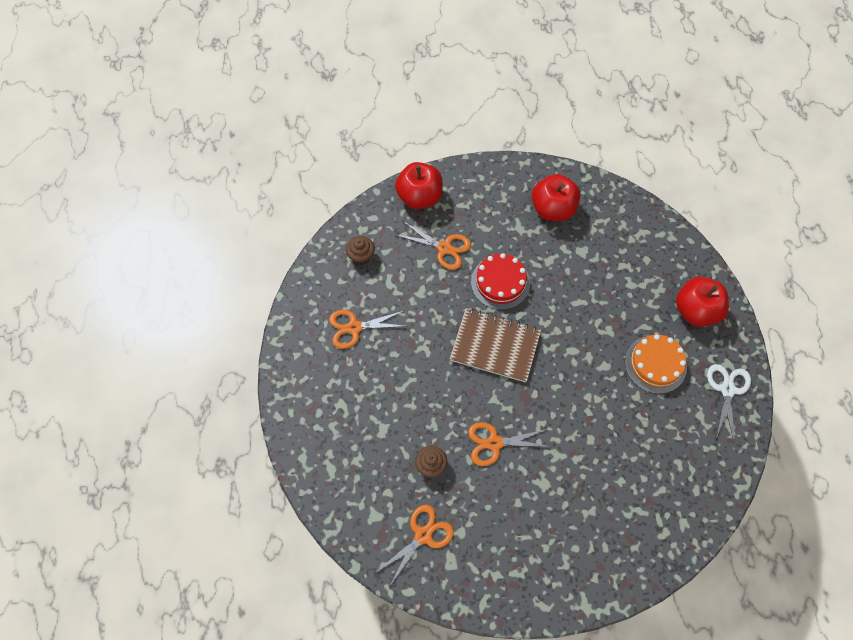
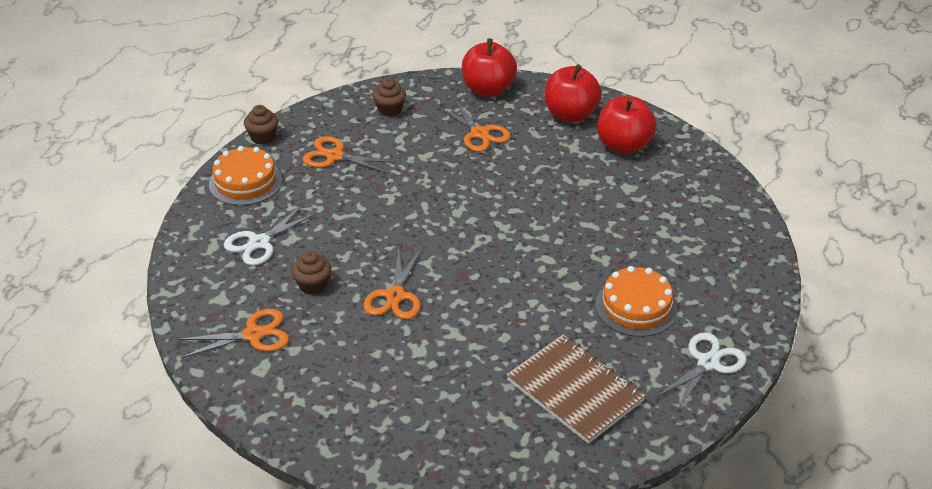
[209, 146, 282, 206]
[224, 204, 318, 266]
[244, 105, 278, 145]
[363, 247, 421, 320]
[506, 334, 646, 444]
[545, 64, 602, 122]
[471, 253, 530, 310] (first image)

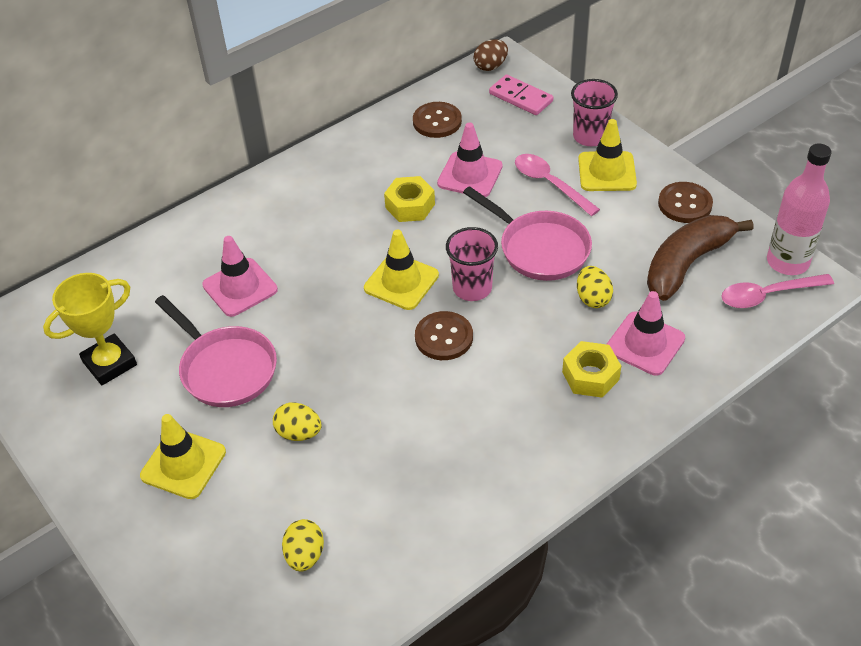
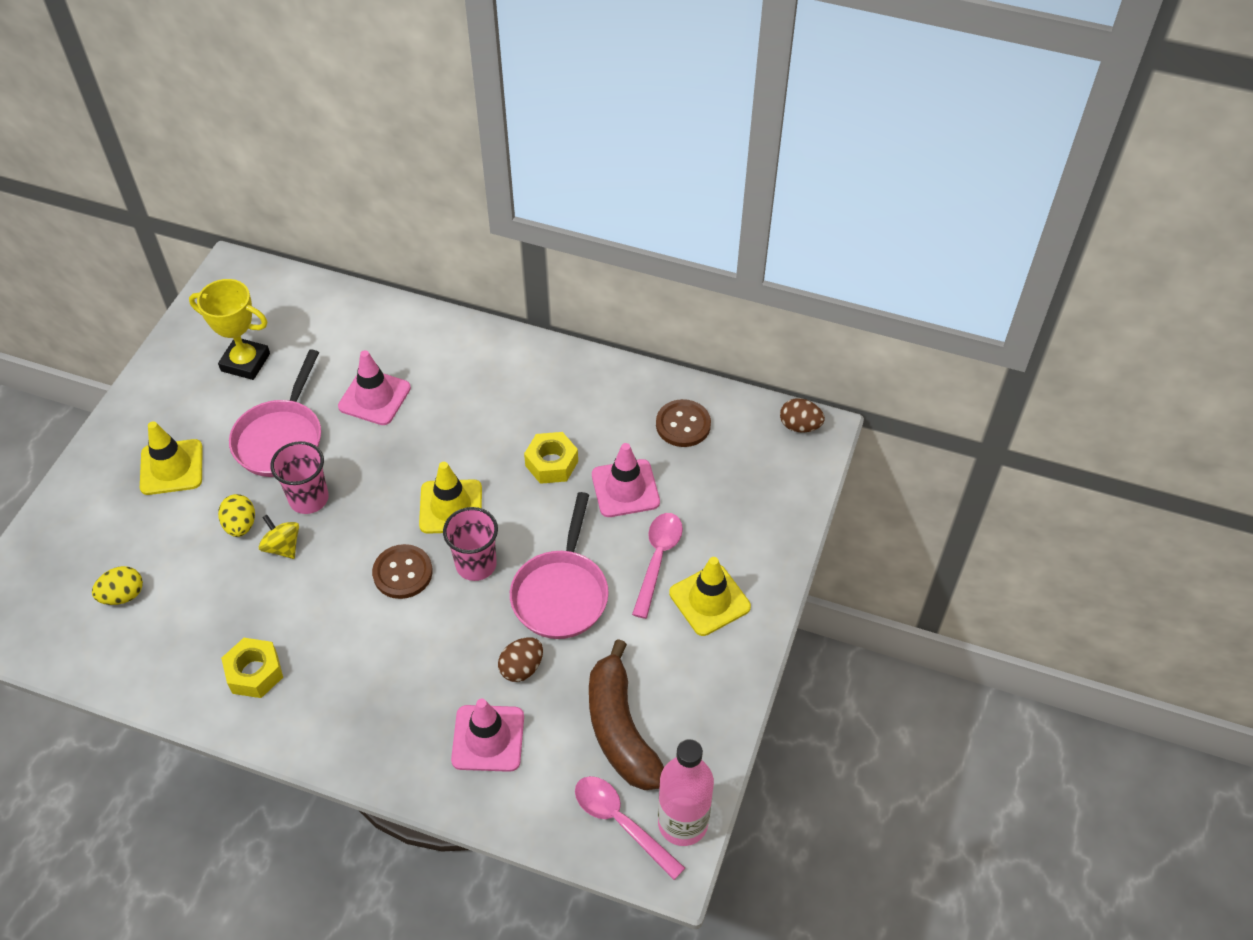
[221, 638, 283, 698]
[259, 515, 299, 559]
[270, 441, 329, 514]
[498, 637, 543, 682]
[589, 639, 664, 790]
[489, 74, 553, 115] (first image)
[658, 182, 713, 223] (first image)

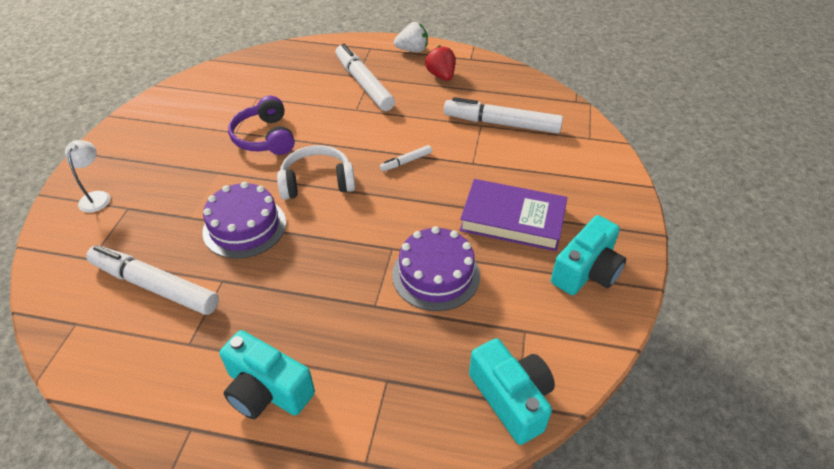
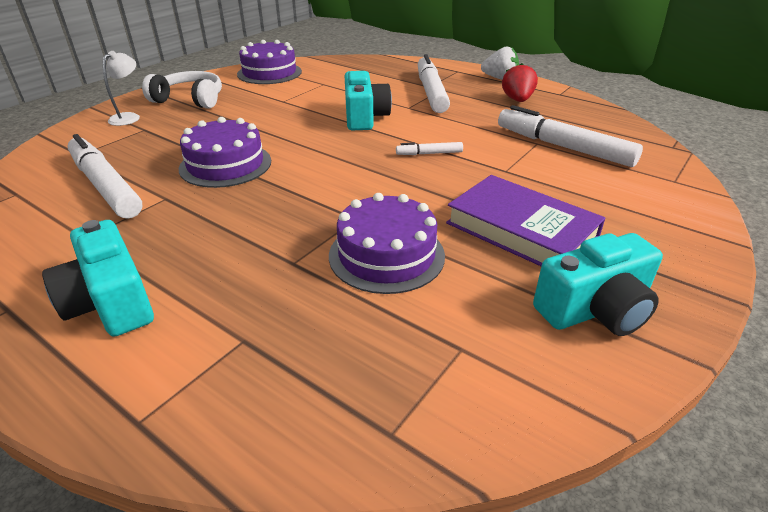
[142, 71, 222, 109]
[237, 40, 302, 84]
[345, 71, 392, 130]
[228, 96, 295, 155] (first image)

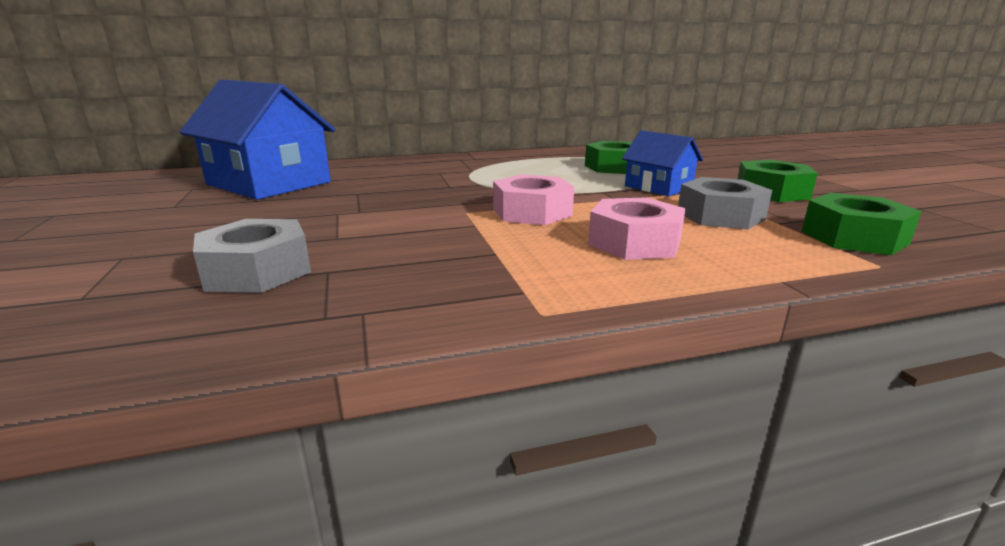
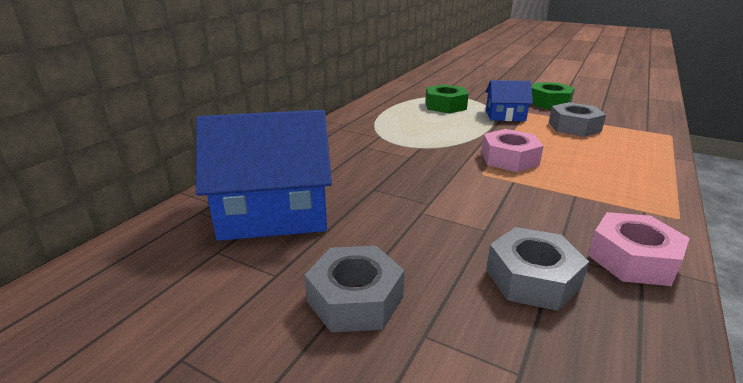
[305, 246, 404, 332]
[588, 212, 690, 286]
[802, 193, 922, 255] (first image)

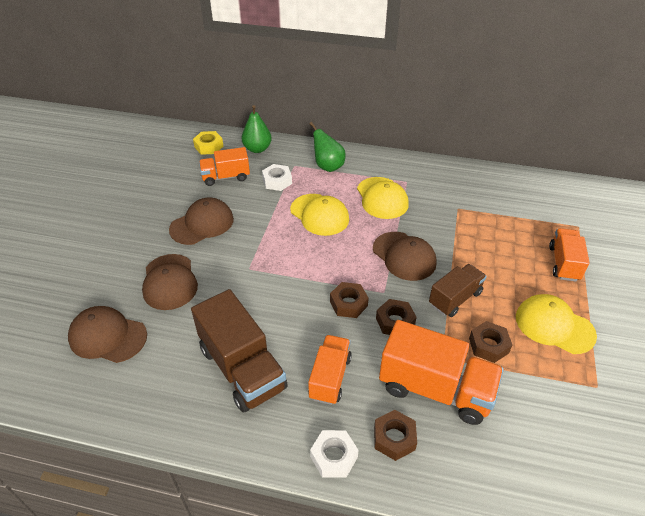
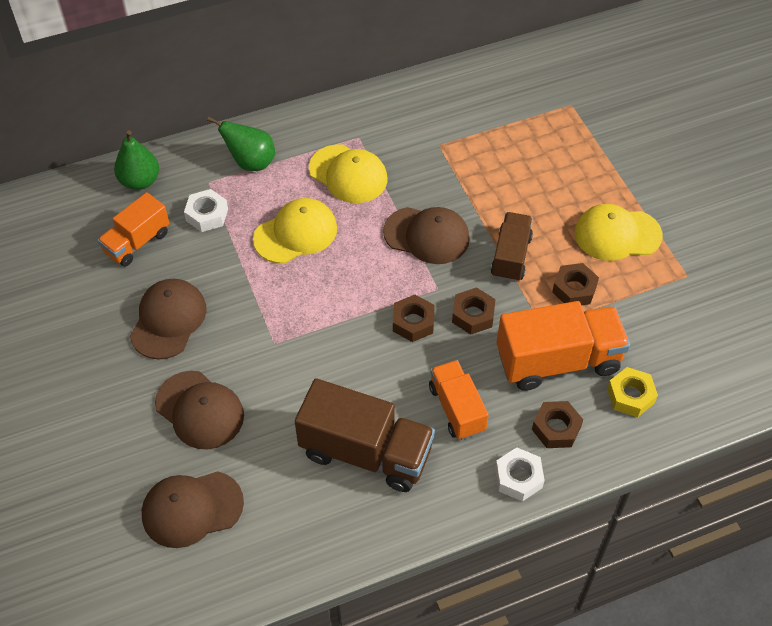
[253, 198, 337, 264]
[607, 367, 658, 417]
[549, 228, 590, 281] (first image)

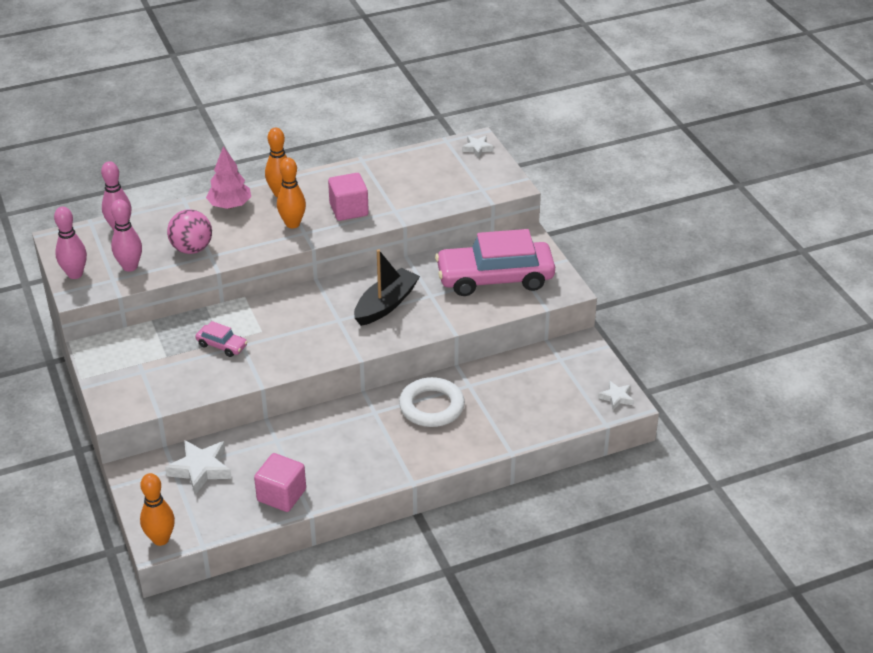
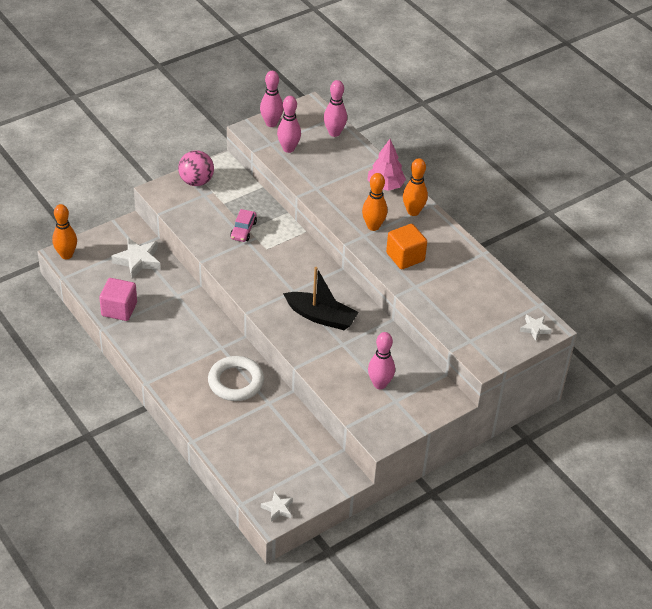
[178, 150, 214, 186]
[368, 332, 395, 389]
[386, 224, 427, 269]

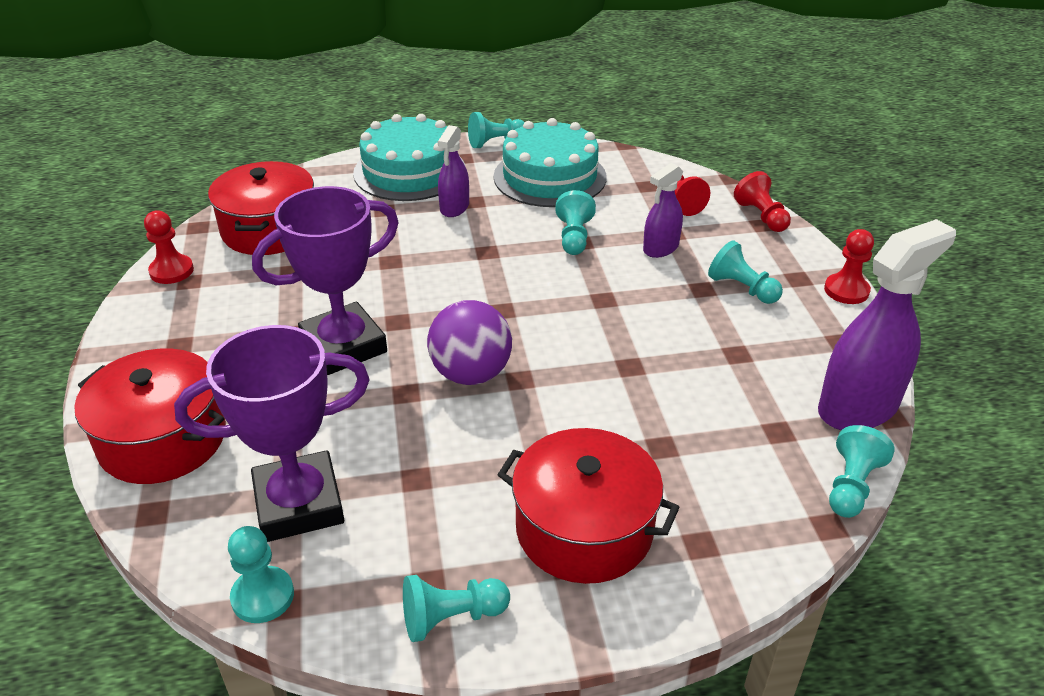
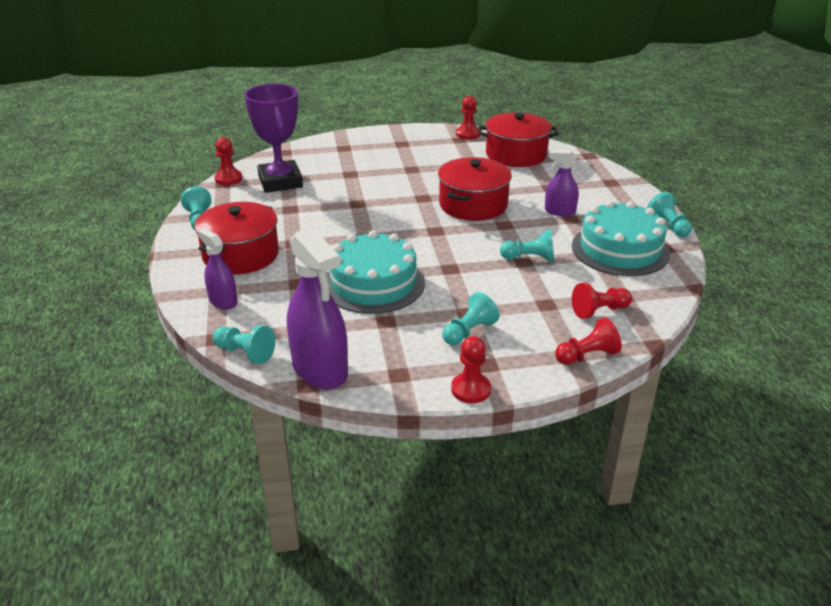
[197, 228, 238, 310]
[215, 137, 243, 185]
[327, 230, 425, 314]
[438, 157, 512, 221]
[252, 186, 399, 375] (first image)
[427, 300, 512, 385] (first image)

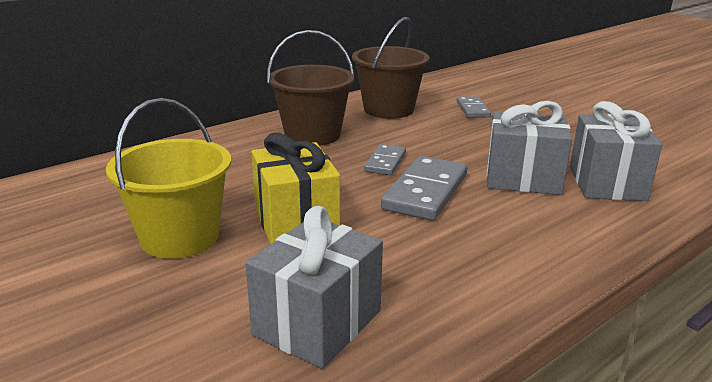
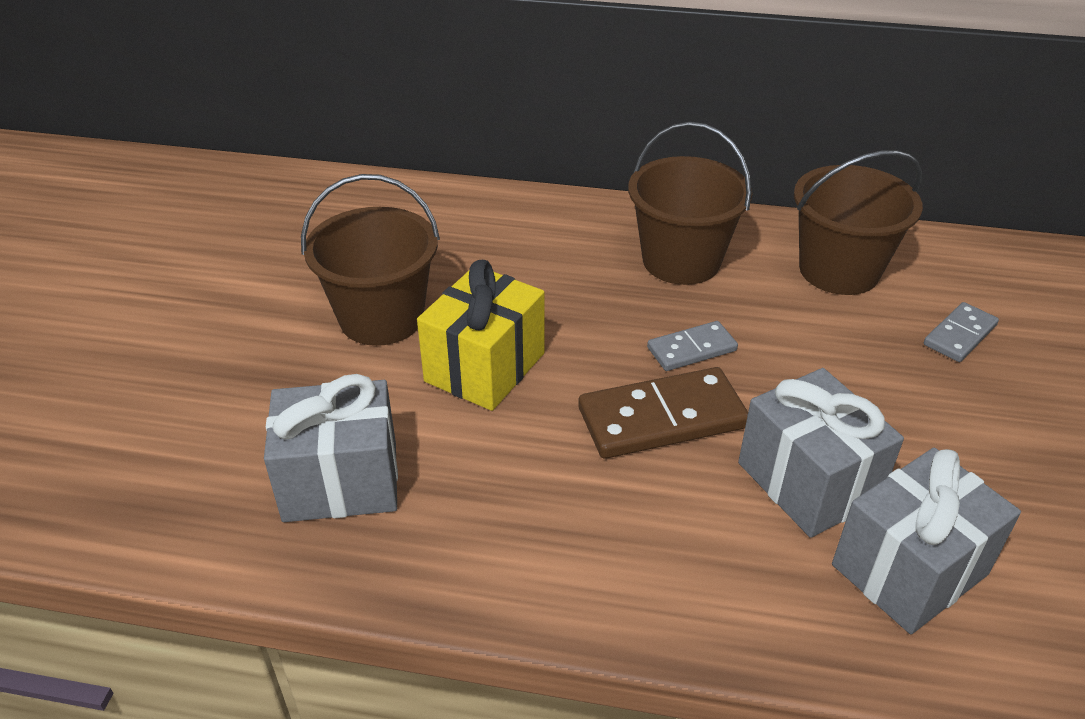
[301, 174, 440, 346]
[578, 367, 748, 459]

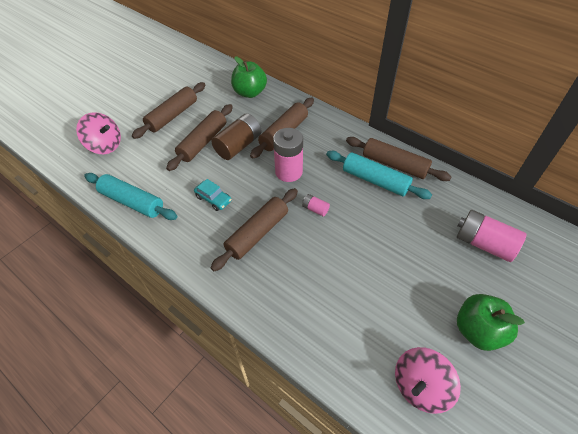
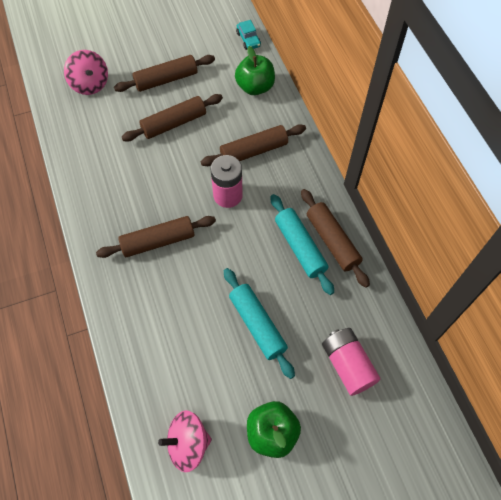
[224, 268, 295, 379]
[236, 20, 261, 50]
[211, 114, 262, 160] (first image)
[302, 194, 330, 216] (first image)

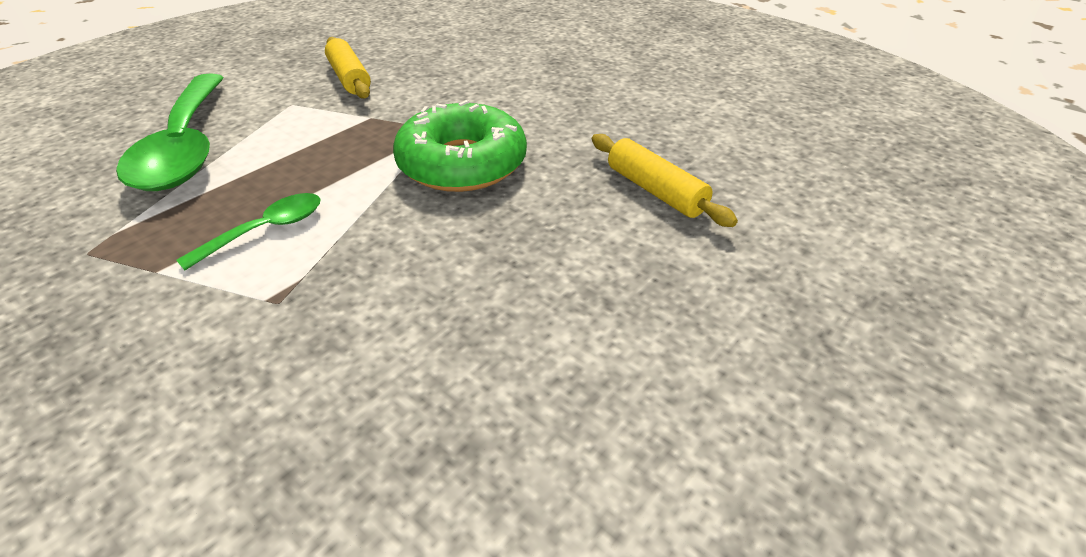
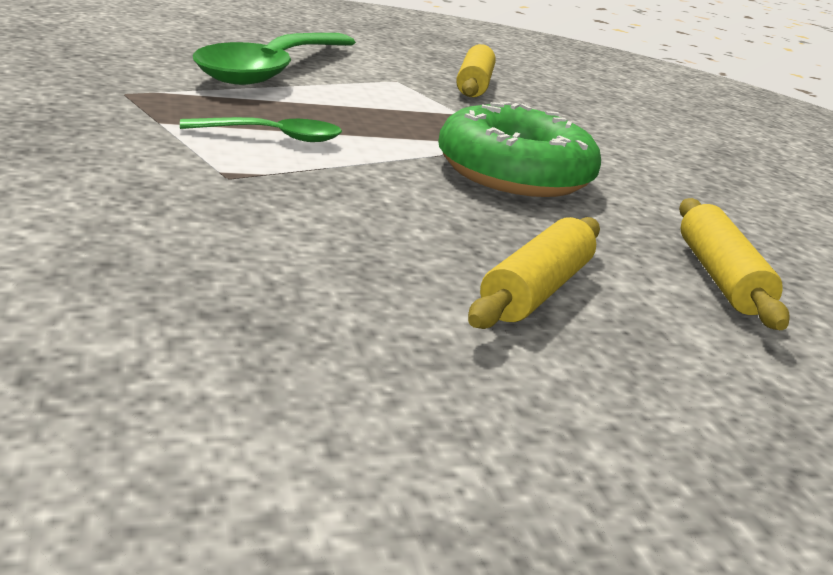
[468, 217, 600, 329]

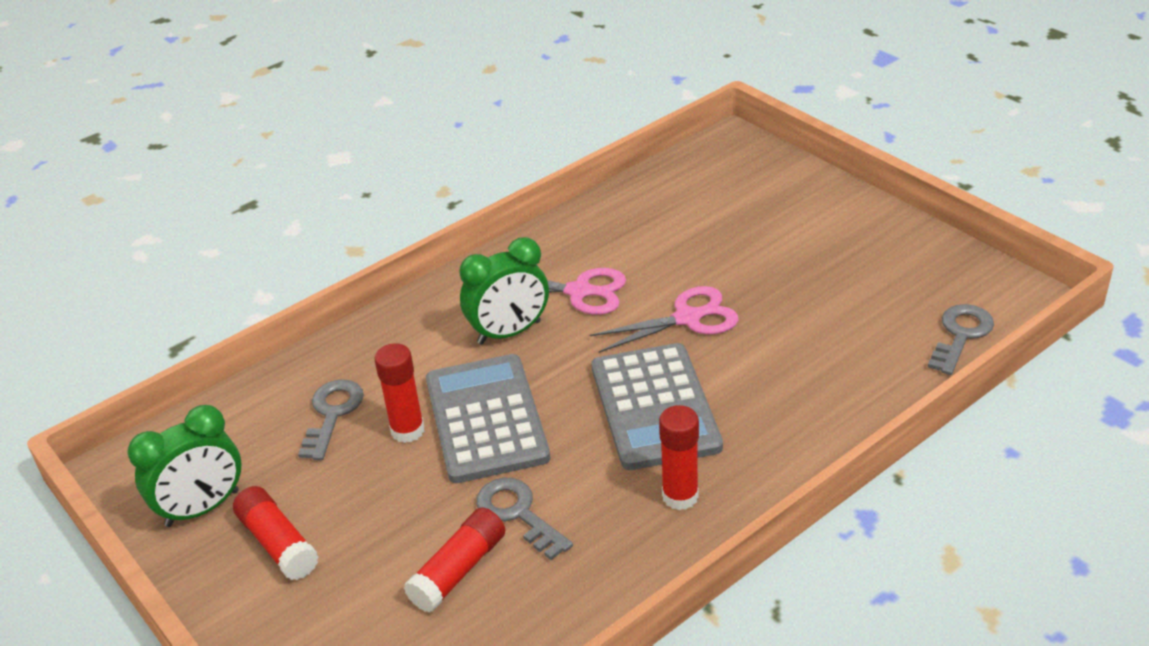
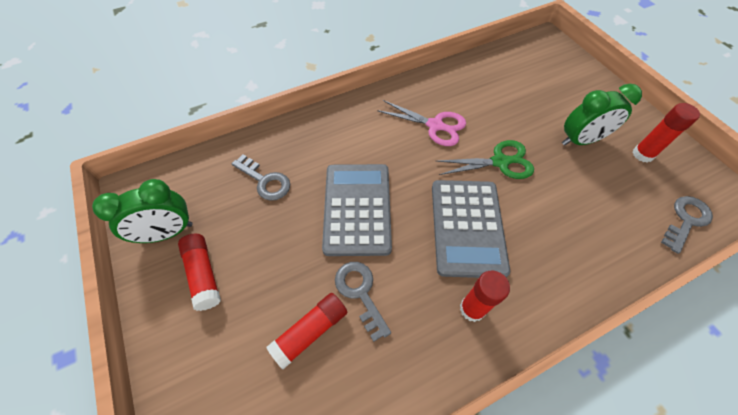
[231, 155, 290, 201]
[436, 140, 534, 179]
[562, 84, 642, 145]
[633, 103, 700, 163]

